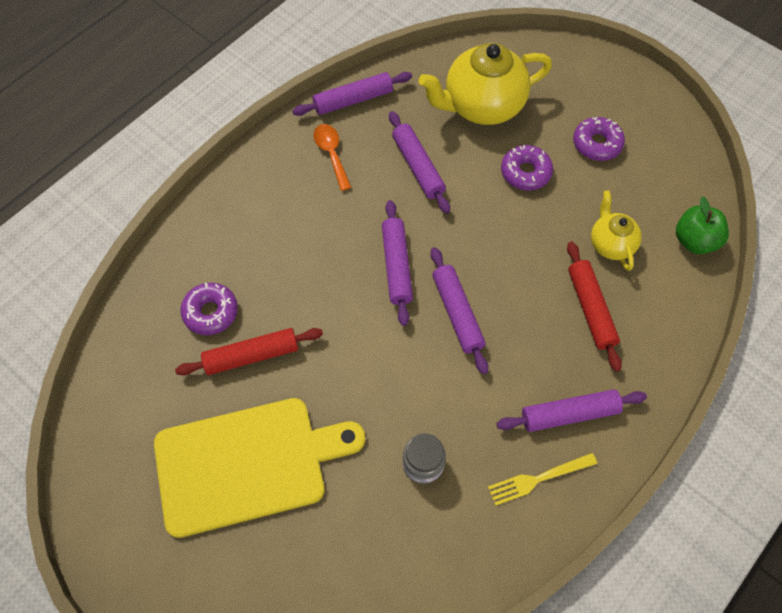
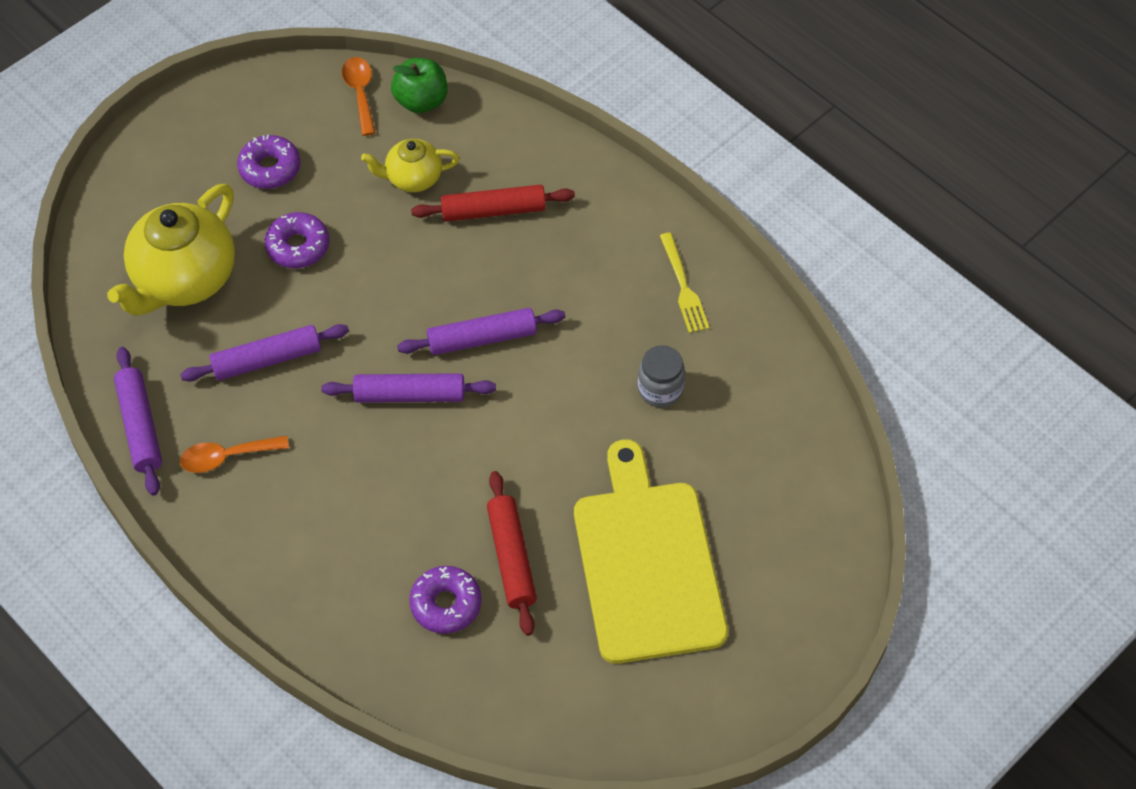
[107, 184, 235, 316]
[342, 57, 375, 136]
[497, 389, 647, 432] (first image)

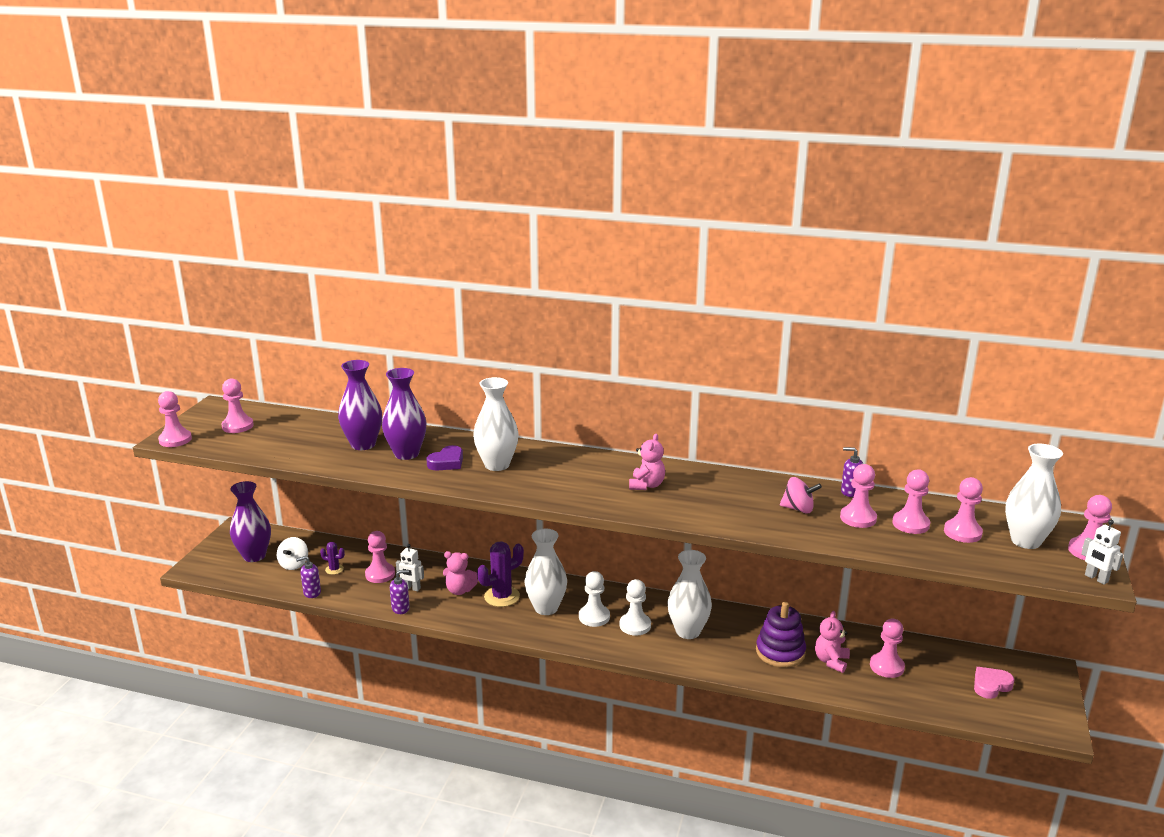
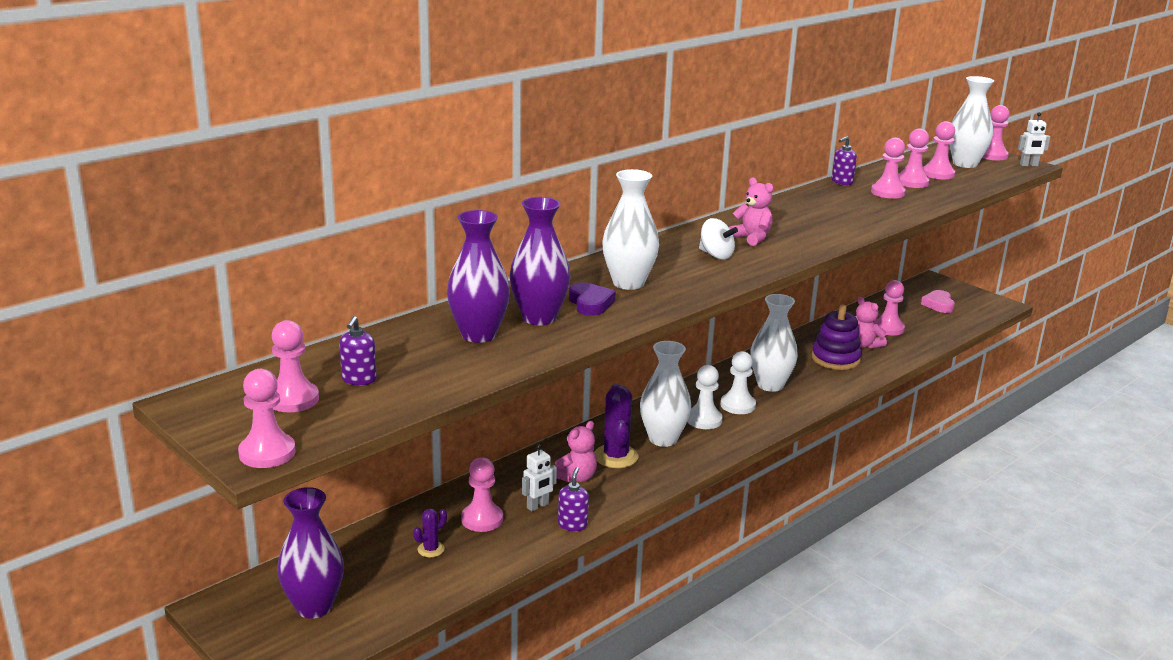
[339, 316, 377, 385]
[699, 218, 738, 259]
[780, 477, 822, 513] (first image)

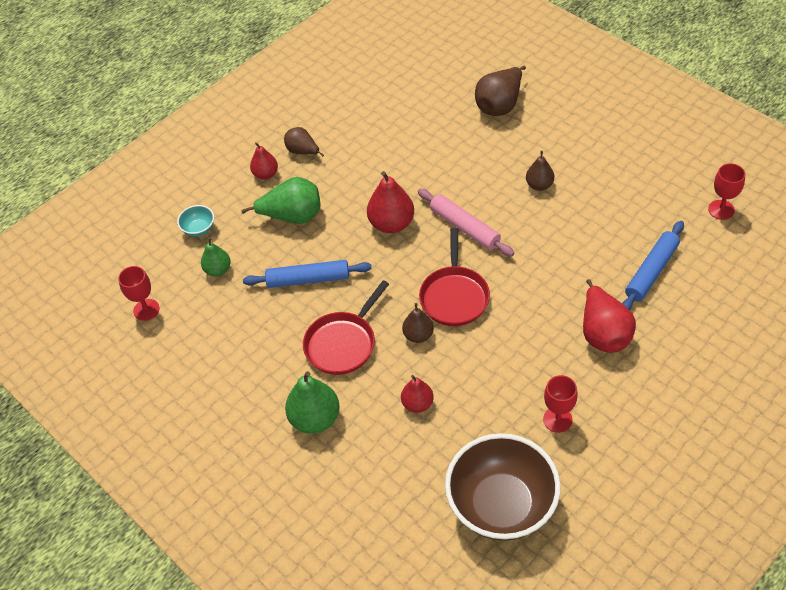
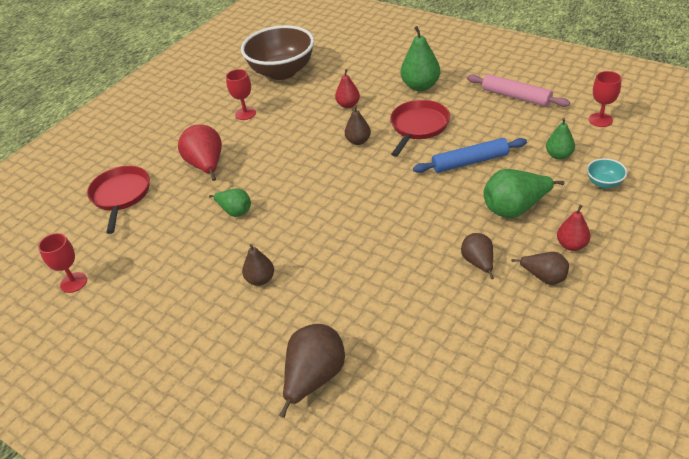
[87, 166, 150, 234]
[209, 188, 251, 217]
[461, 233, 494, 279]
[467, 74, 570, 107]
[367, 171, 414, 233] (first image)
[622, 221, 684, 310] (first image)

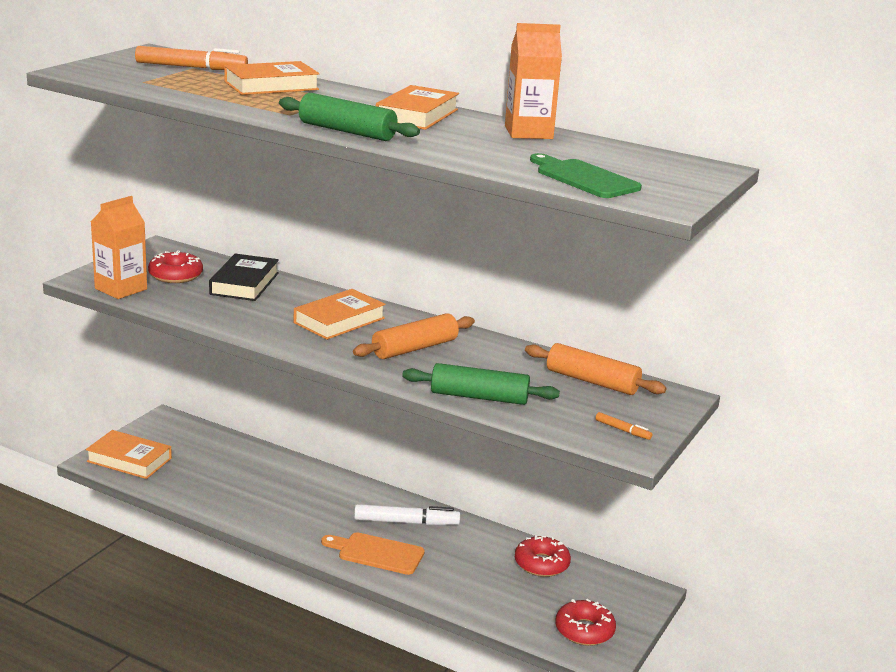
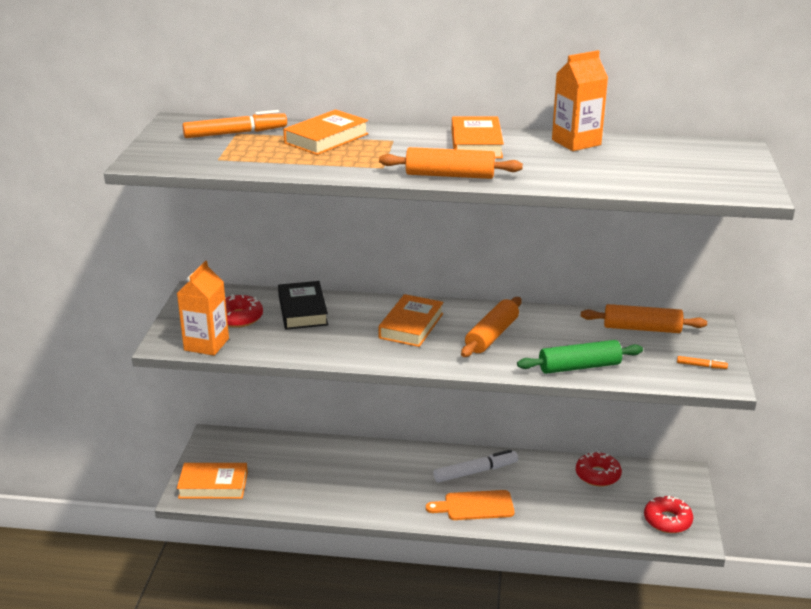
[379, 147, 523, 179]
[530, 153, 642, 198] (first image)

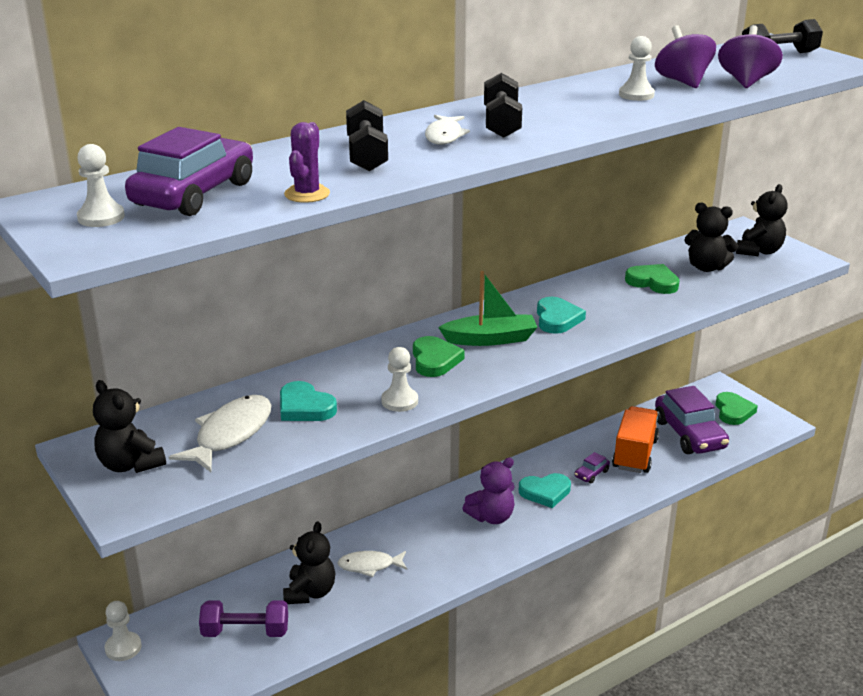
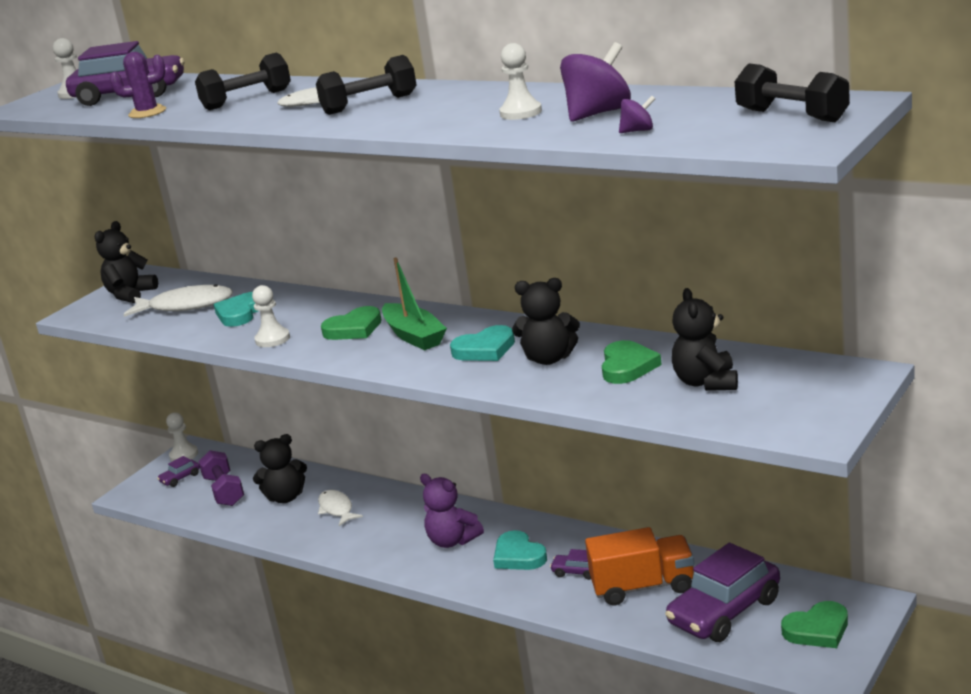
[157, 456, 200, 487]
[512, 278, 580, 365]
[619, 96, 655, 133]

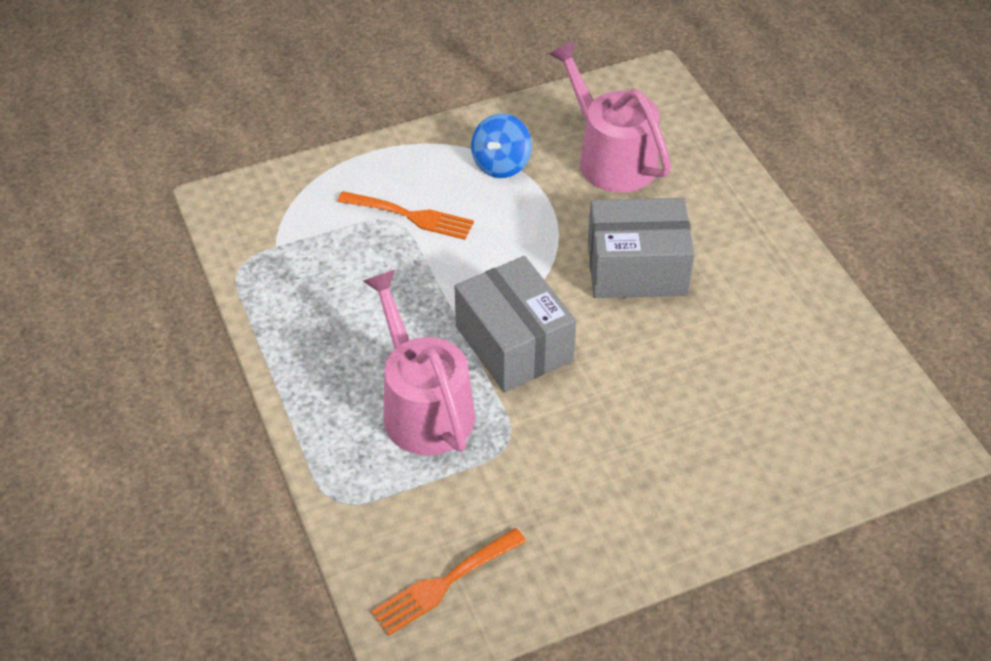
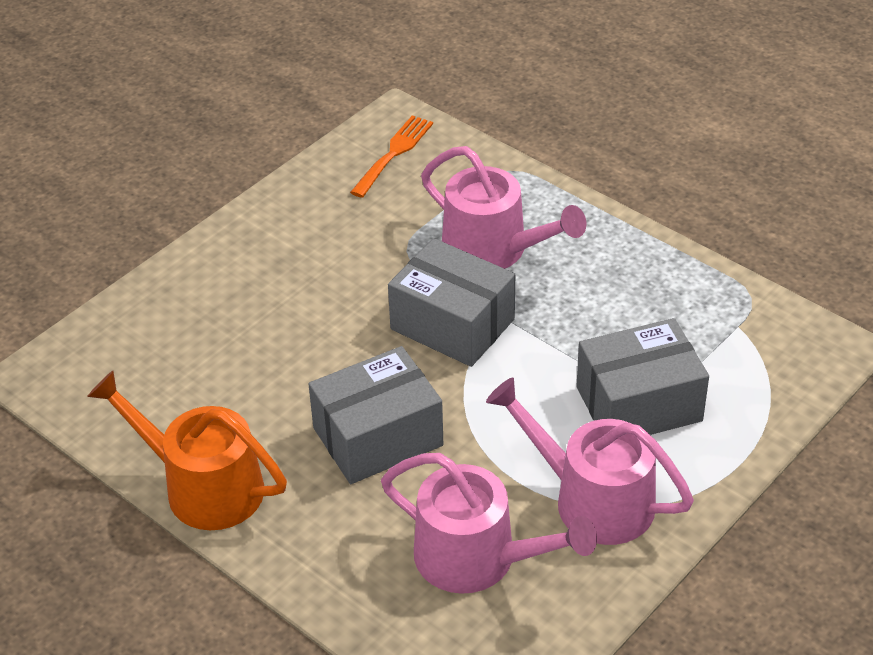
[87, 371, 287, 530]
[486, 378, 694, 545]
[576, 318, 709, 435]

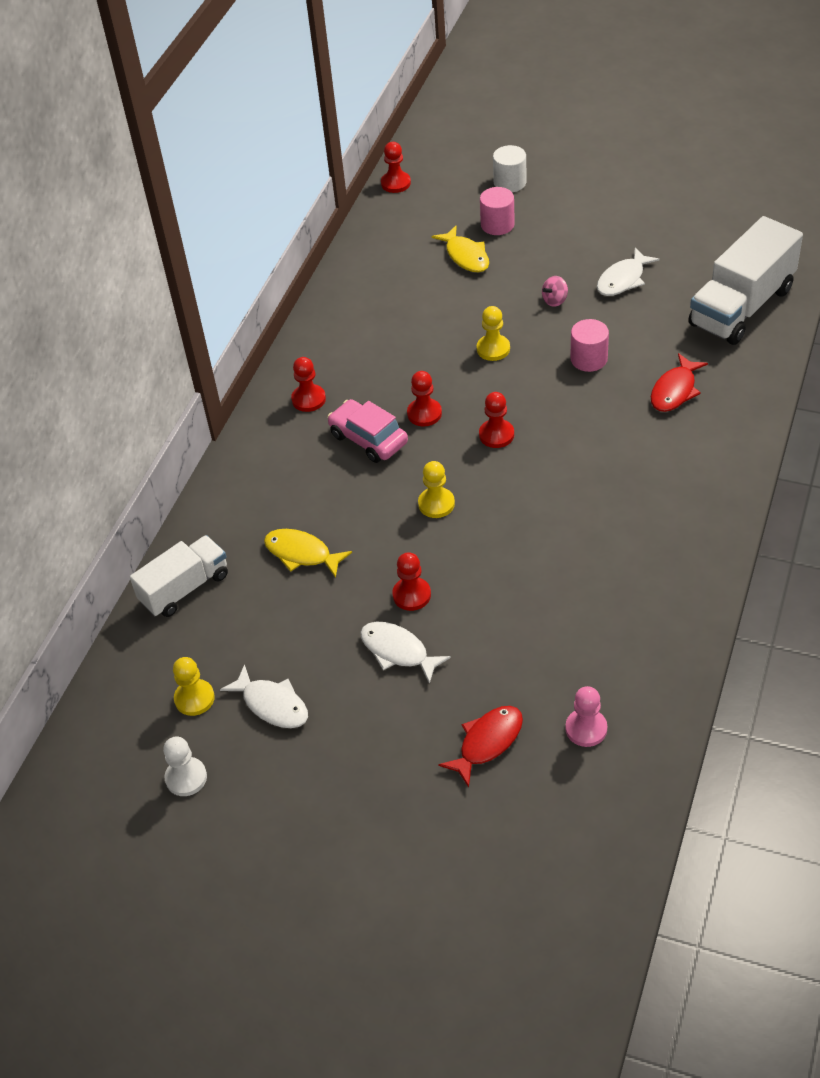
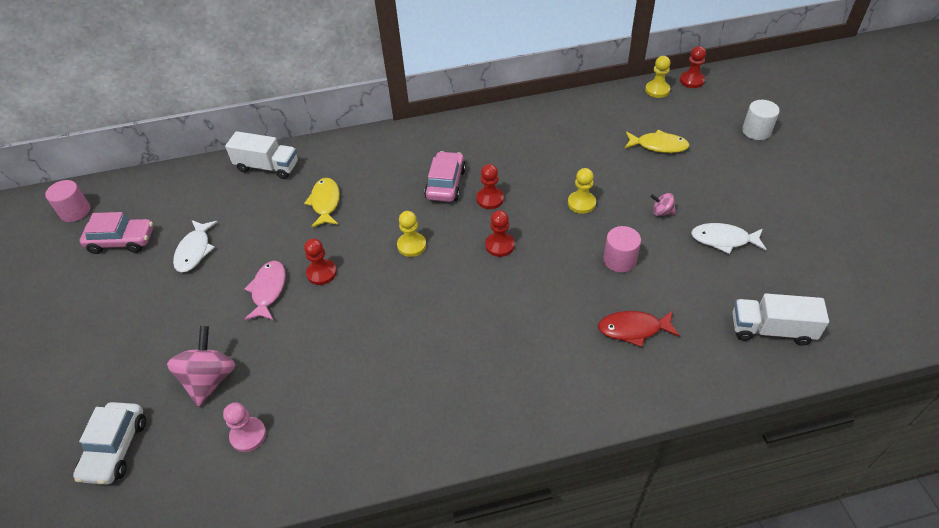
[45, 180, 90, 222]
[73, 402, 146, 485]
[80, 212, 153, 254]
[167, 326, 235, 407]
[244, 261, 286, 320]
[624, 130, 690, 153]
[645, 56, 671, 98]
[732, 293, 829, 346]
[291, 357, 326, 412] (first image)

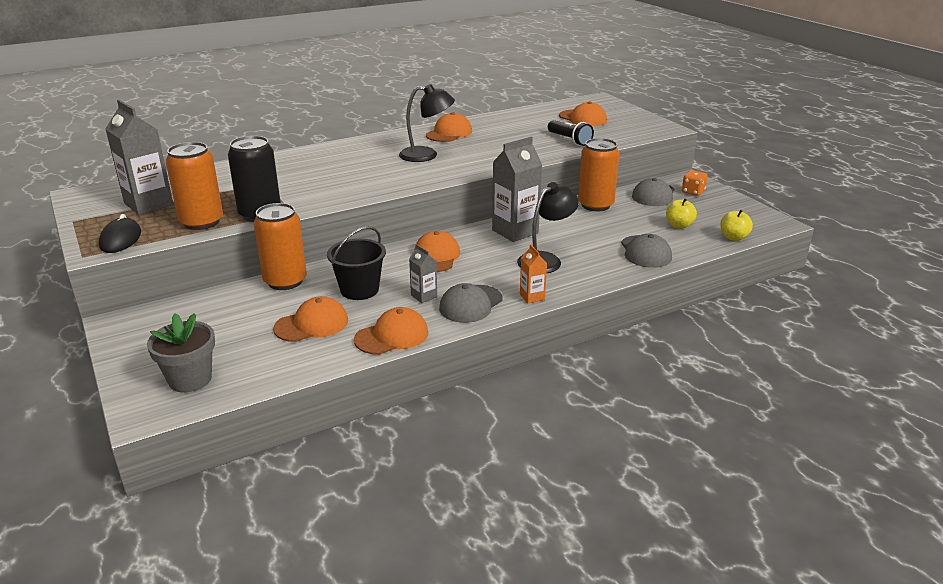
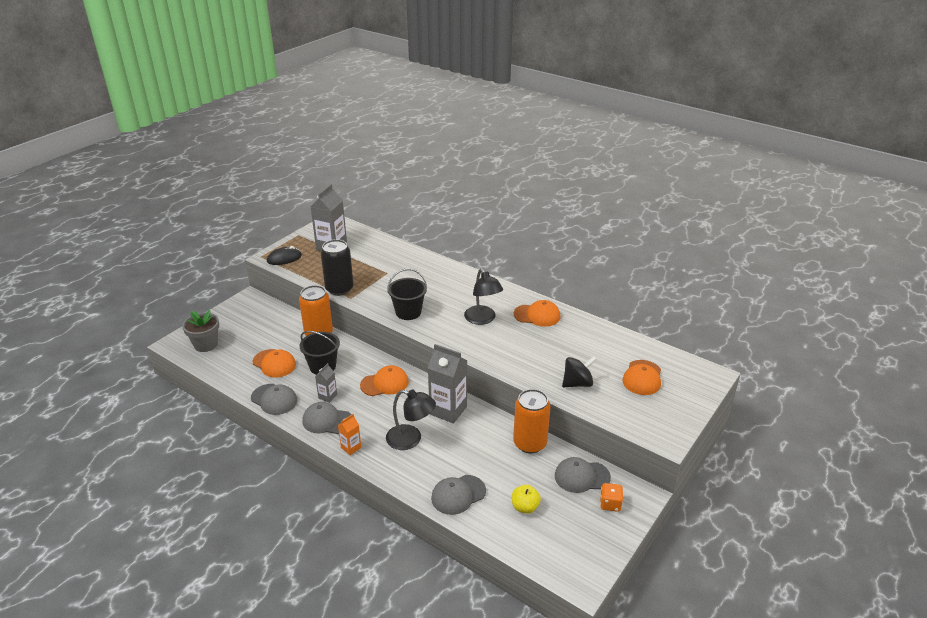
[251, 384, 297, 415]
[387, 269, 427, 320]
[562, 356, 597, 387]
[166, 142, 223, 230] (first image)
[720, 210, 753, 241] (first image)

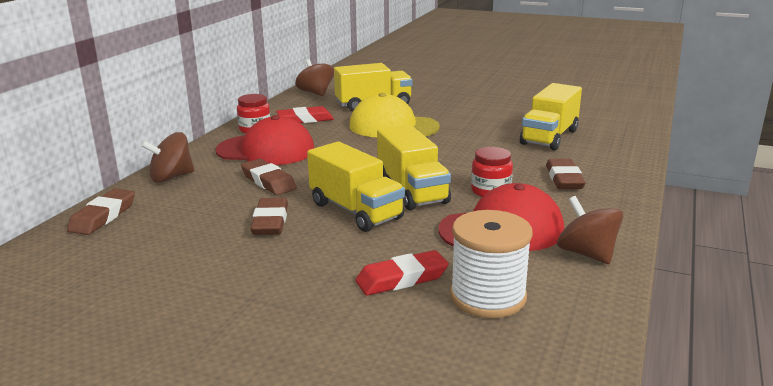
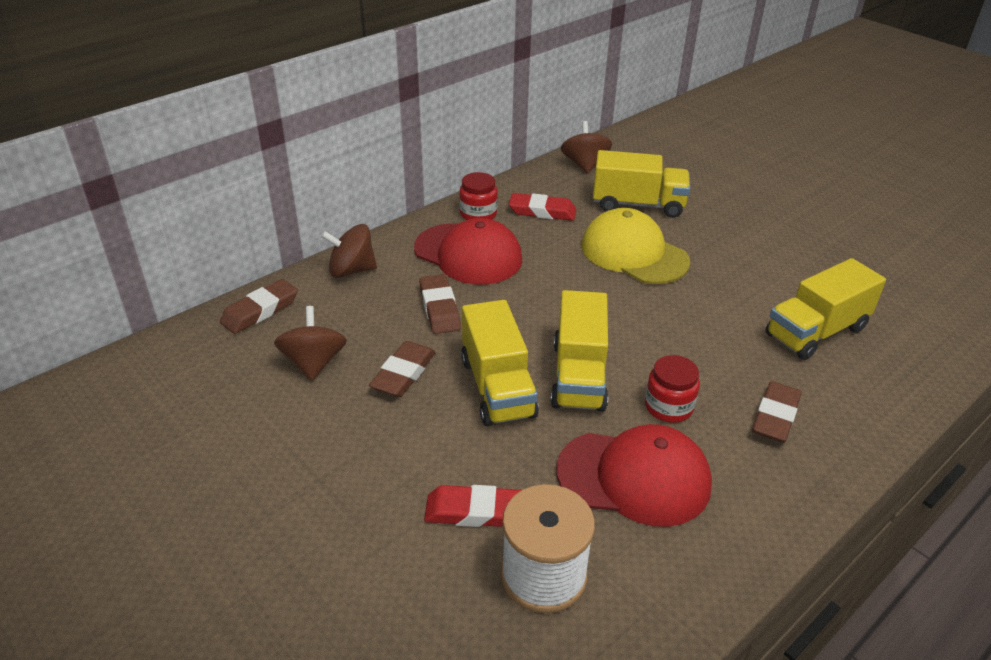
[274, 306, 347, 381]

